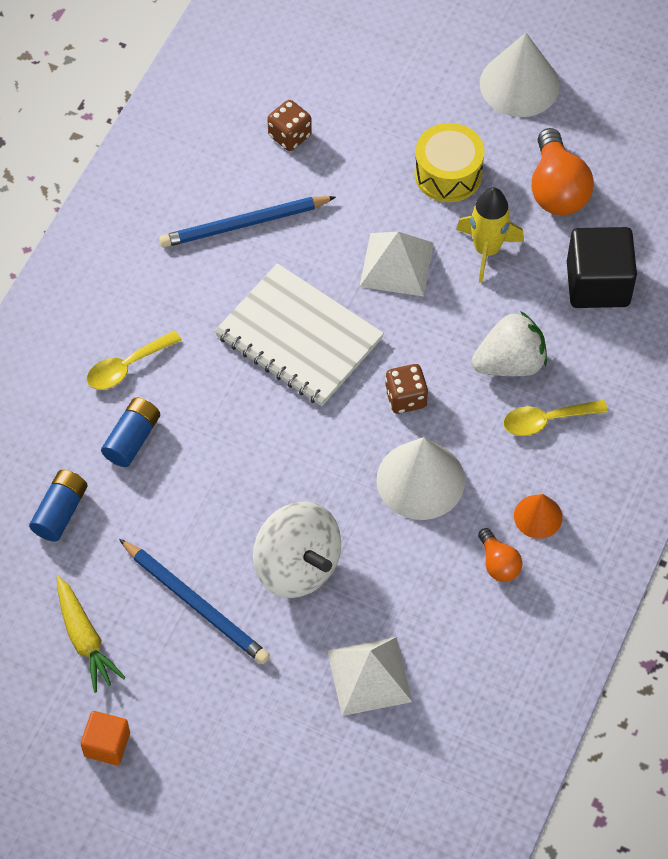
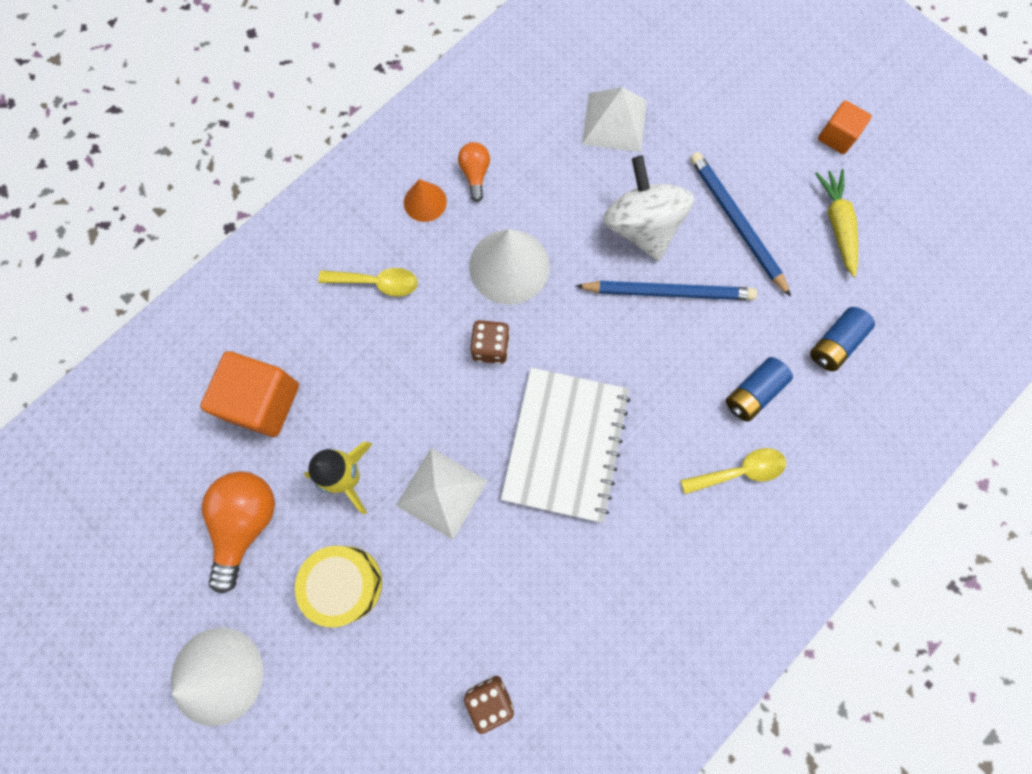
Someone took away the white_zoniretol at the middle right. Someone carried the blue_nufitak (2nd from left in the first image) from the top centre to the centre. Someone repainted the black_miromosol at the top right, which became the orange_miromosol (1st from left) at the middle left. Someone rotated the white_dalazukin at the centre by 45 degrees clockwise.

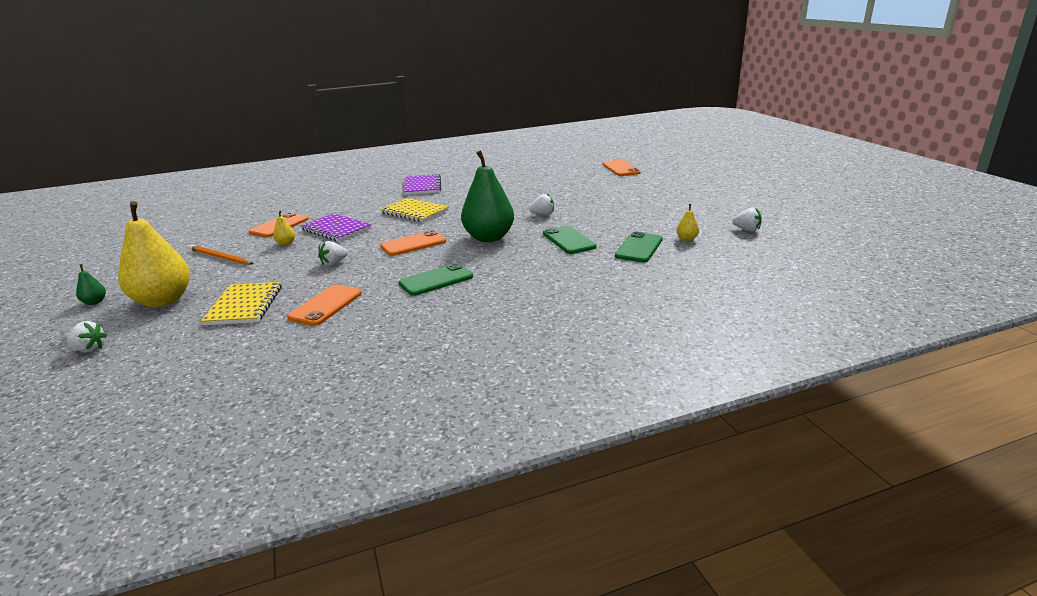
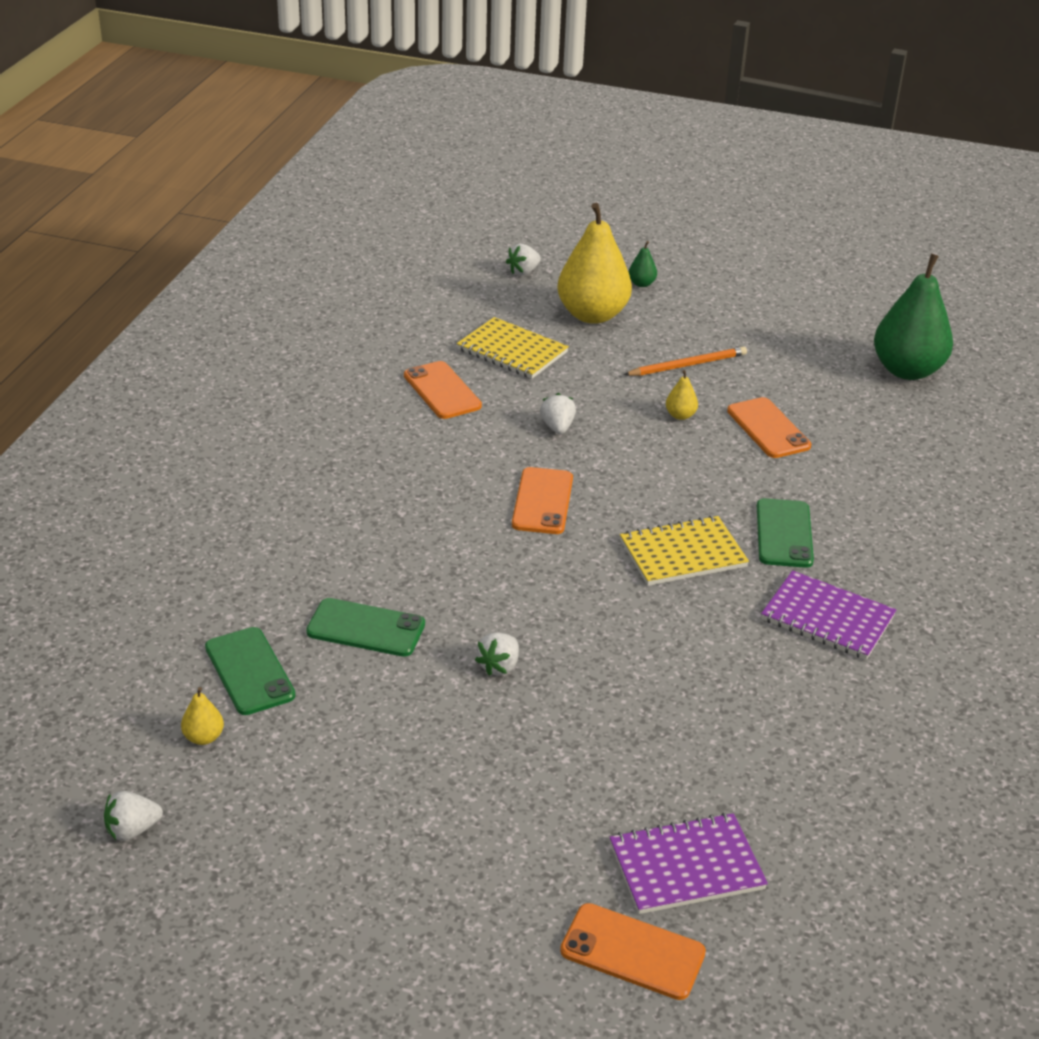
Someone carried the purple_dalazukin (1st from left) from the middle left to the bottom centre. Someone carried the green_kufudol (1st from left in the first image) from the centre to the middle right. Someone carried the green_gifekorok (2nd from left) from the top centre to the top right.

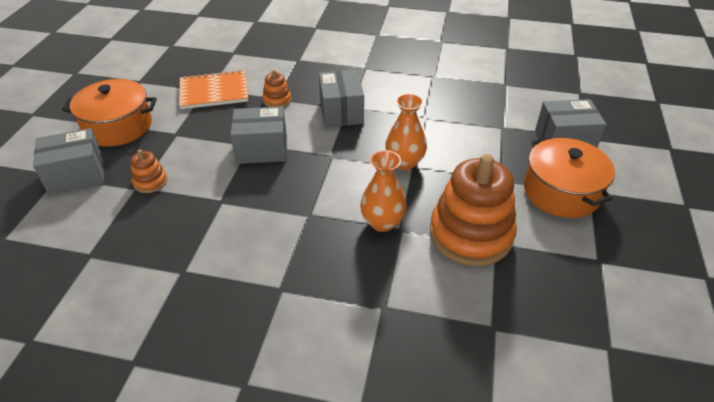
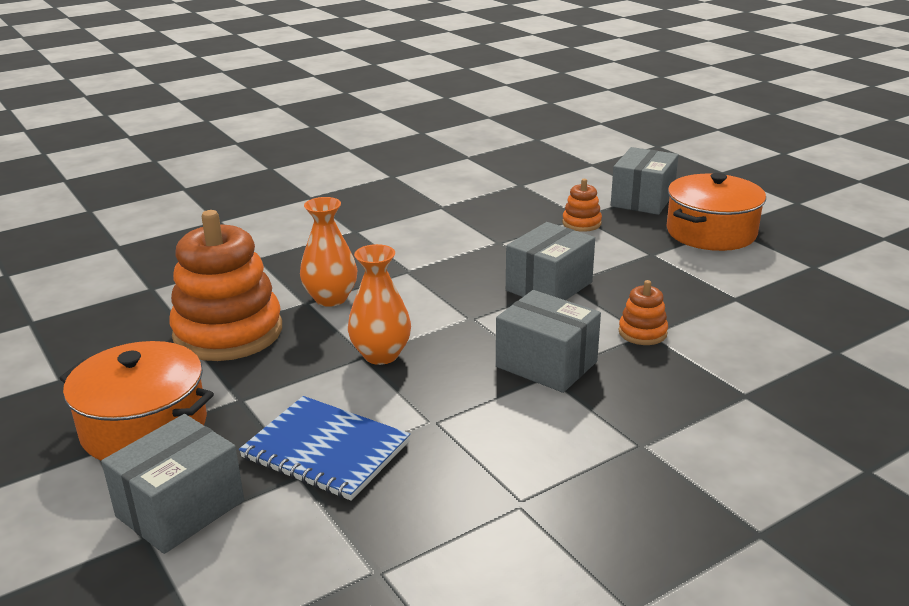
Someone took away the orange_dalazukin at the top left. Someone put down the blue_dalazukin at the bottom centre.

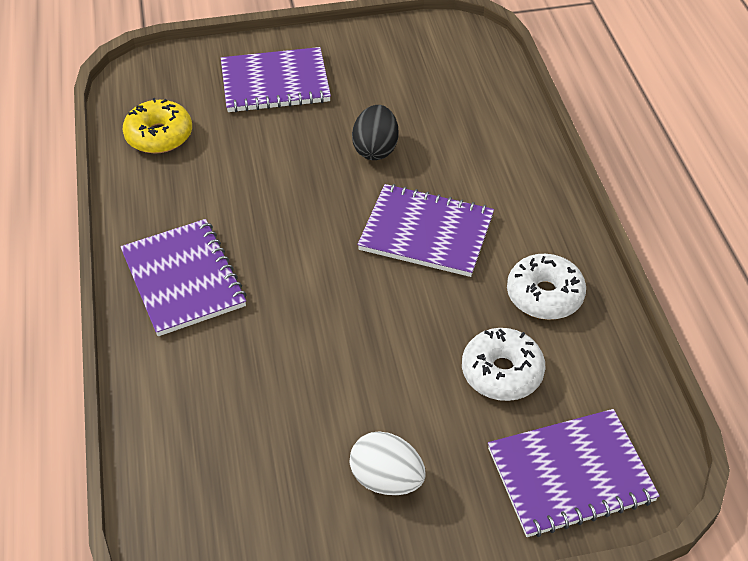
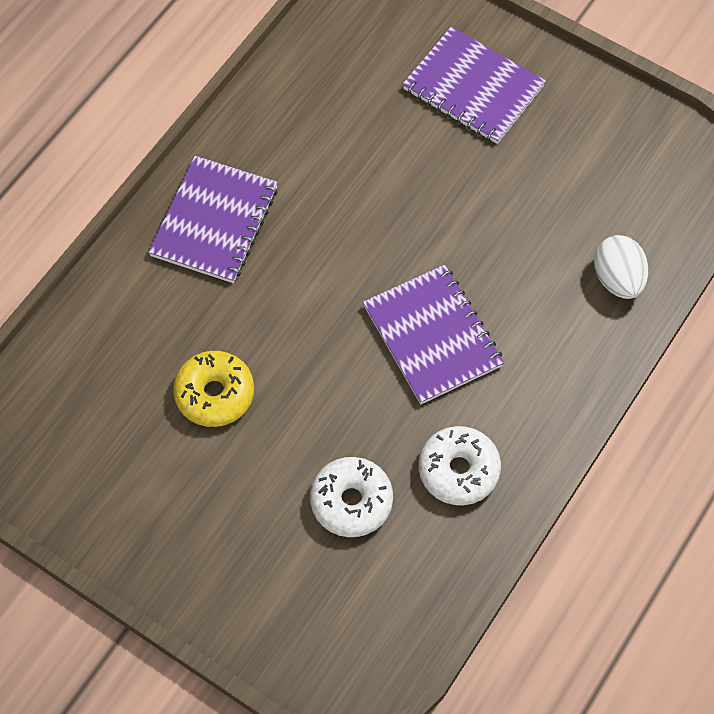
Someone took away the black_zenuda at the top centre. Someone took away the purple_dalazukin (4th from left) at the bottom right. Someone carried the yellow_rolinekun from the top left to the middle left. Someone carried the white_zenuda from the bottom centre to the middle right.

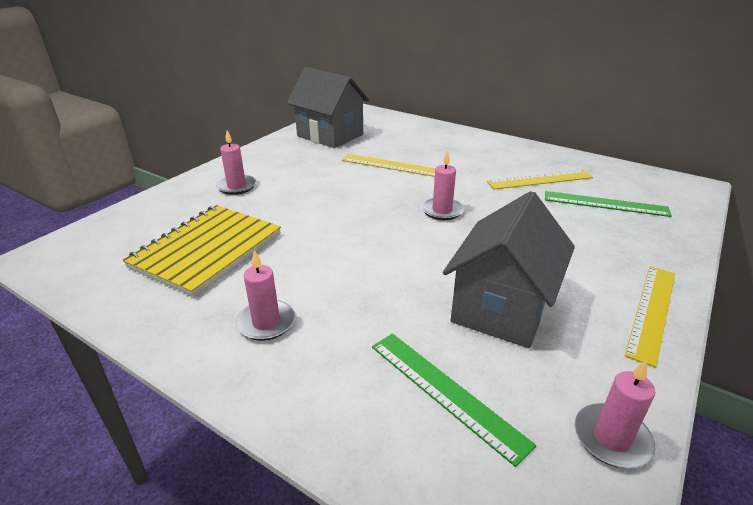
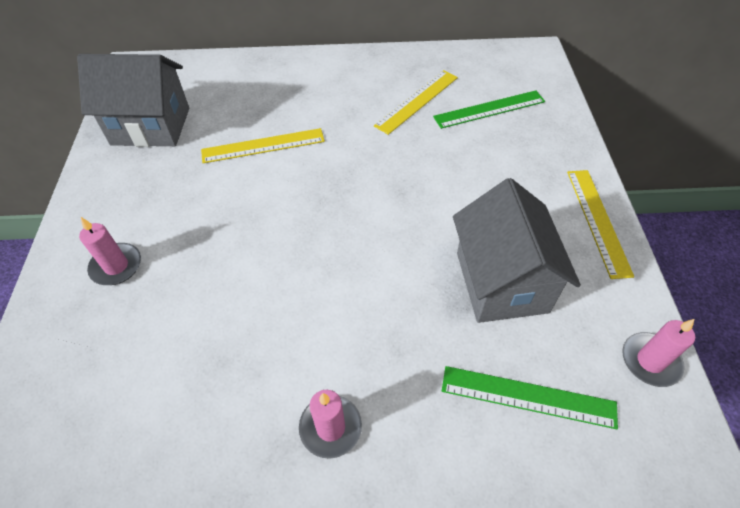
Someone took away the yellow_dalazukin at the middle left. Someone took away the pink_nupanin (3rd from left) at the centre.

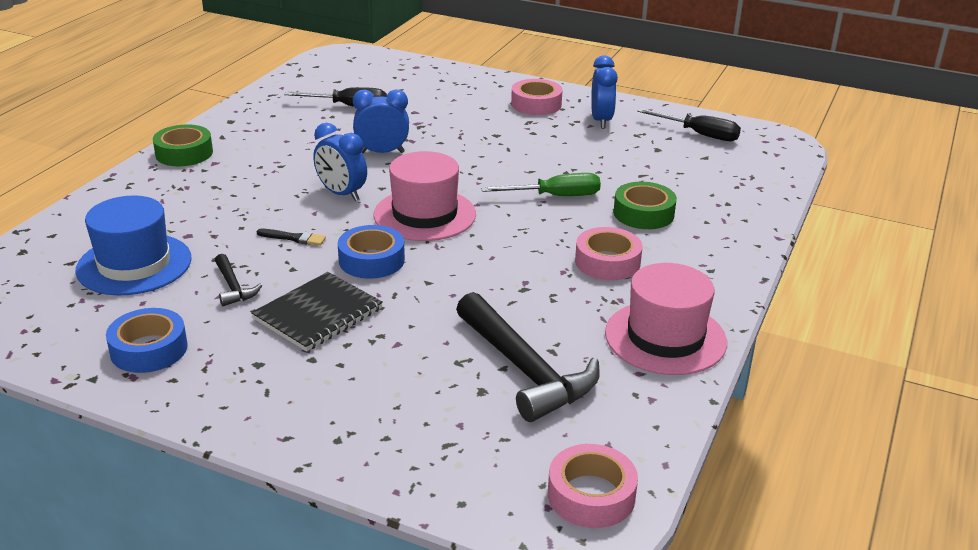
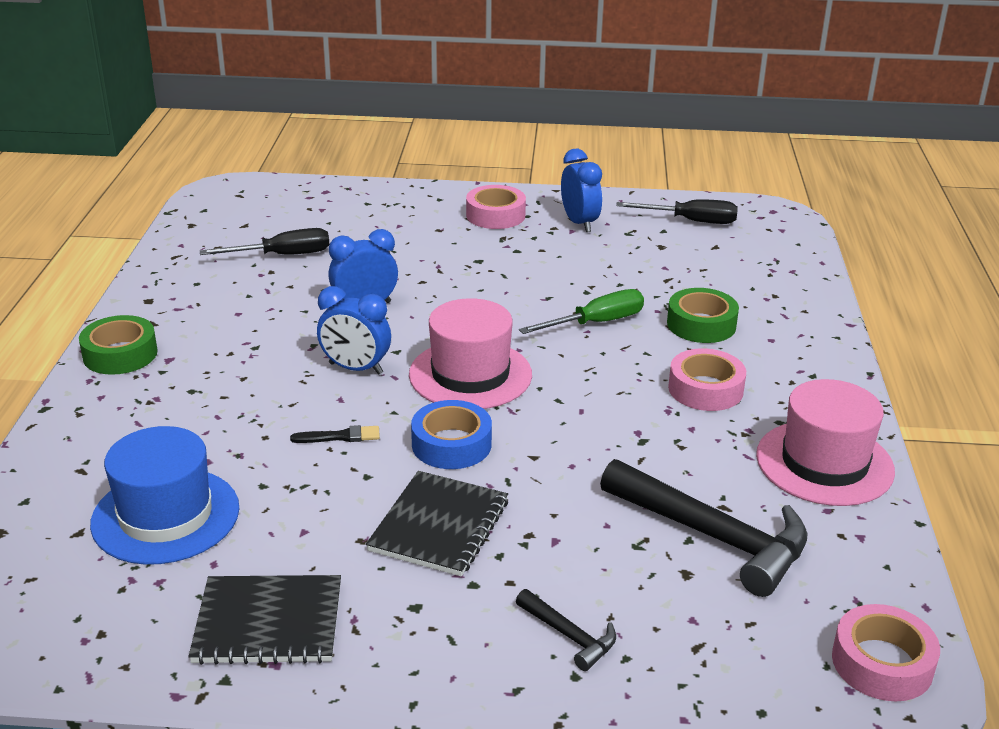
Someone carried the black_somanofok (1st from left) from the middle left to the bottom centre. Someone swapped the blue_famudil (1st from left) at the middle left for the black_dalazukin (1st from left) at the bottom left.

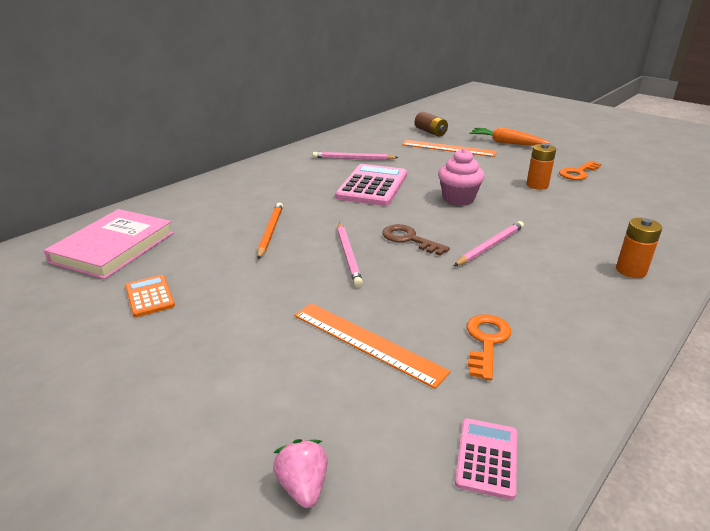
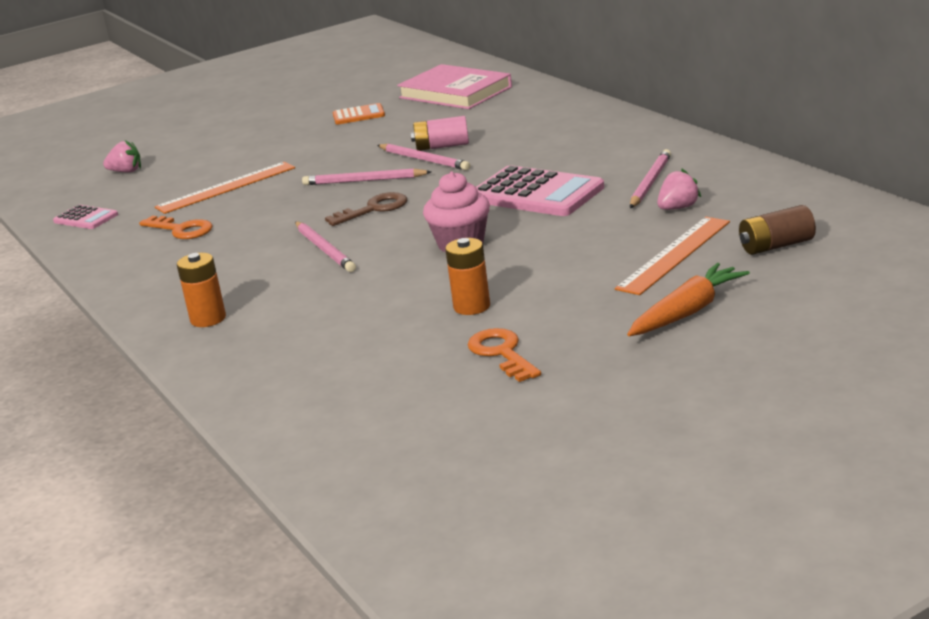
Someone put down the pink_nufitak (3rd from left) at the top centre. Someone put down the pink_zoniretol (2nd from left) at the top right. Someone swapped the orange_nufitak at the centre for the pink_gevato at the top centre.

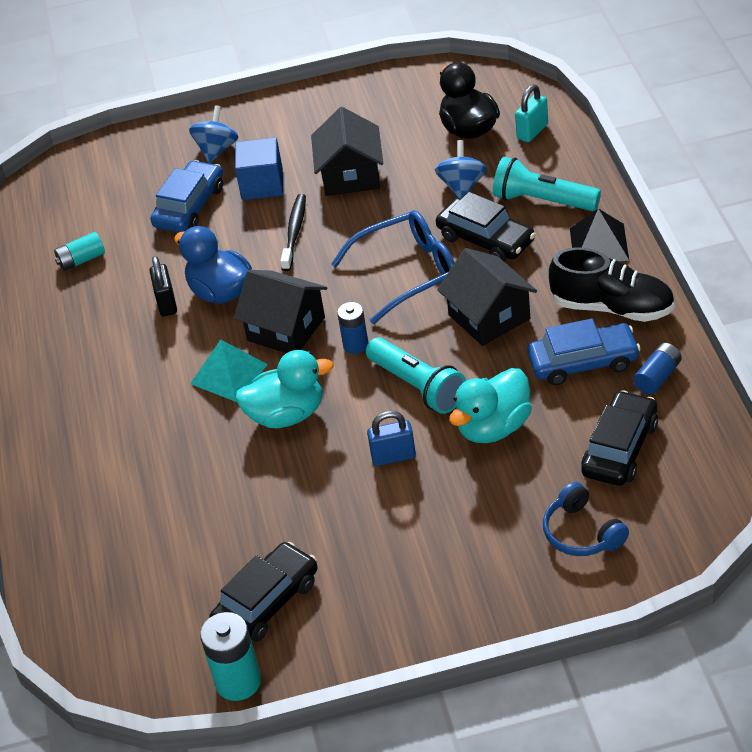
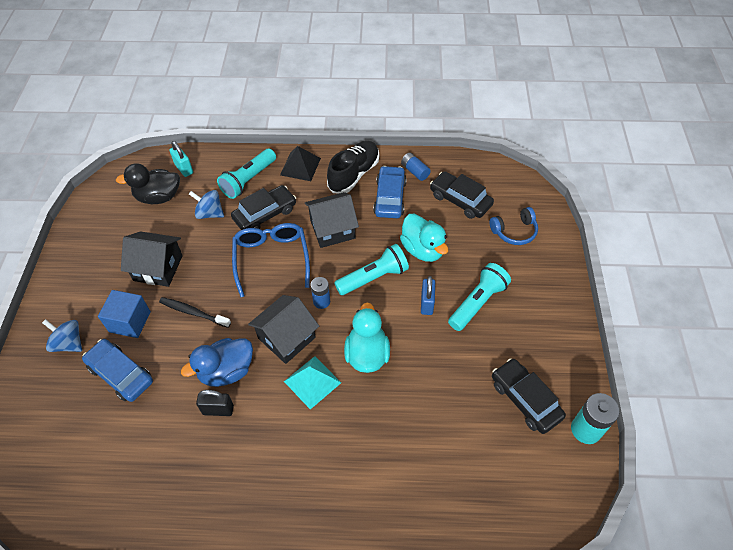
Someone took away the turquoise_gevato (1st from left) at the middle left. Someone put down the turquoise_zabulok (3rd from left) at the centre.

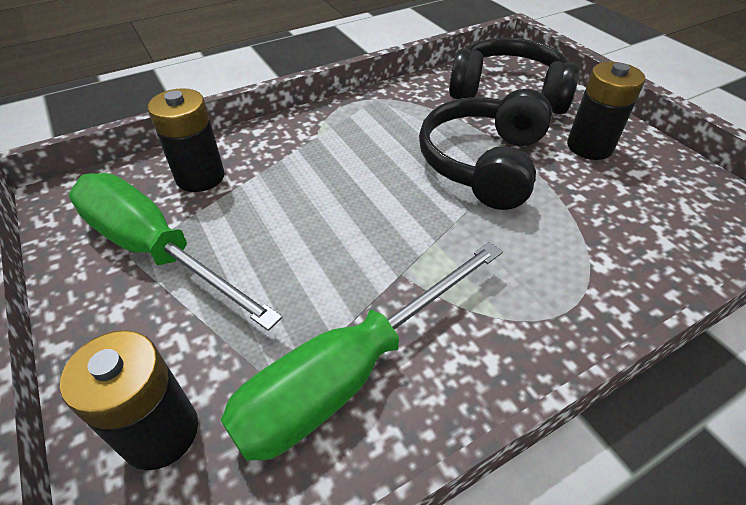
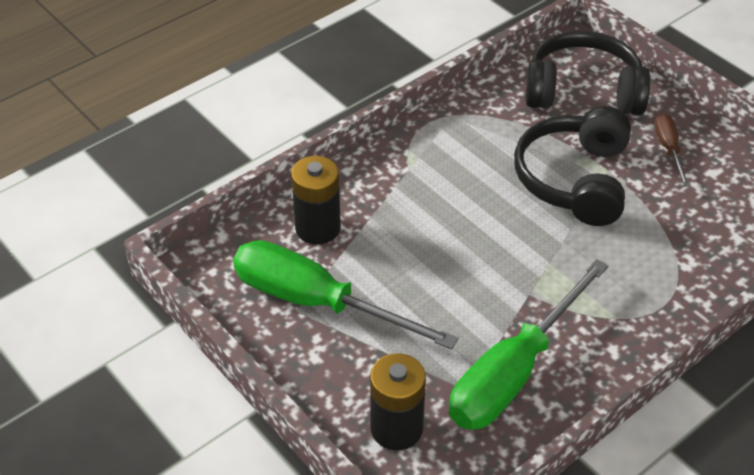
Someone swapped the black_gevato (3rd from left) at the top right for the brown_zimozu at the top right.

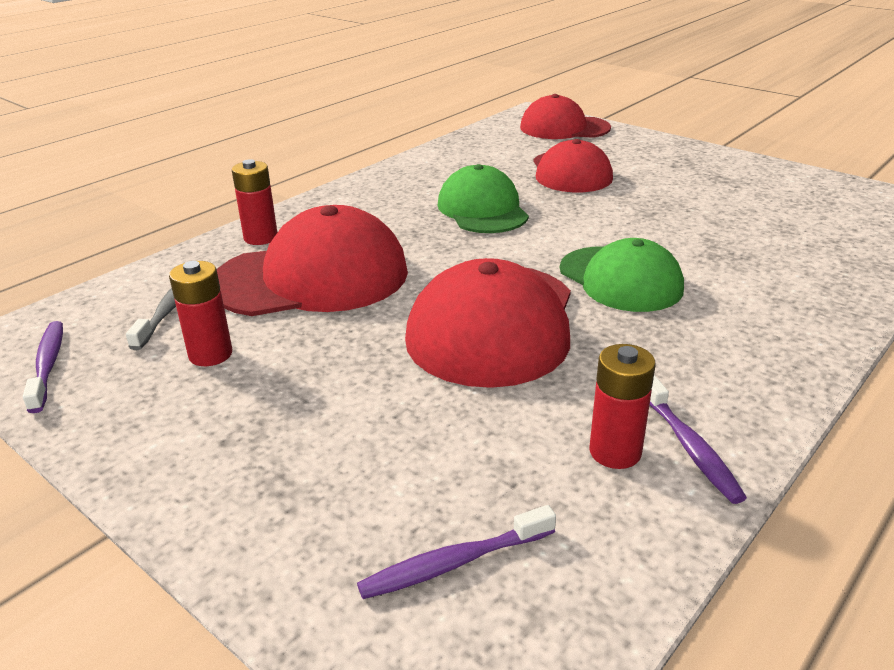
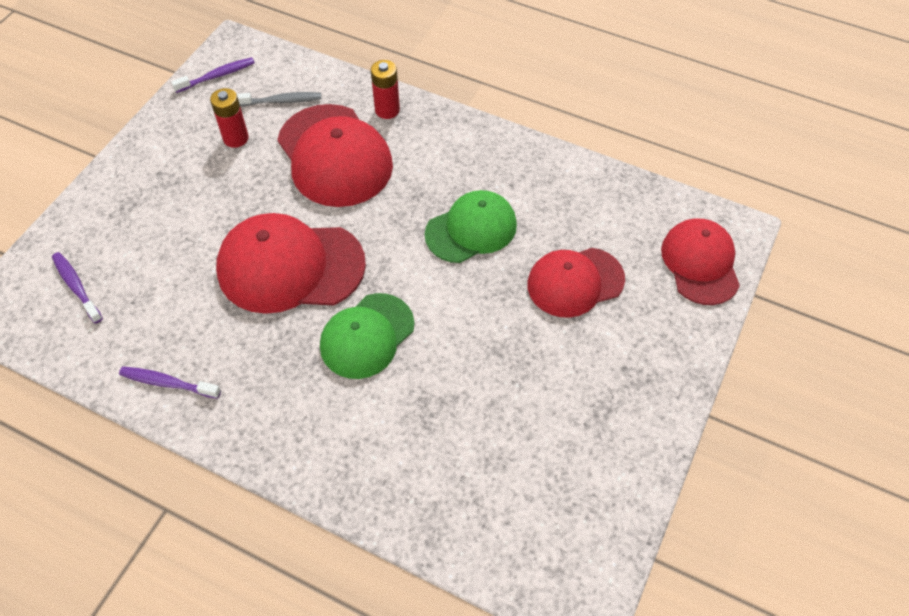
Someone took away the red_gevato (3rd from left) at the middle right. Someone rotated the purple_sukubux (3rd from left in the first image) at the middle right by 45 degrees clockwise.

